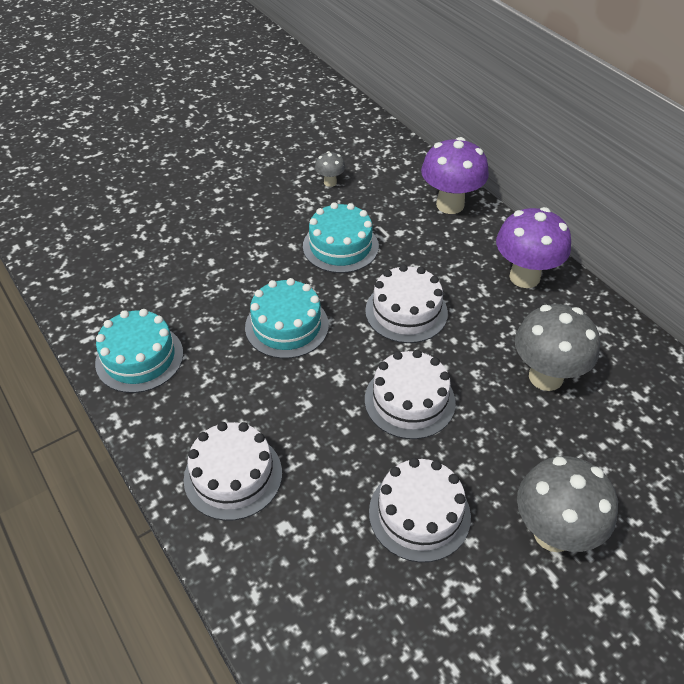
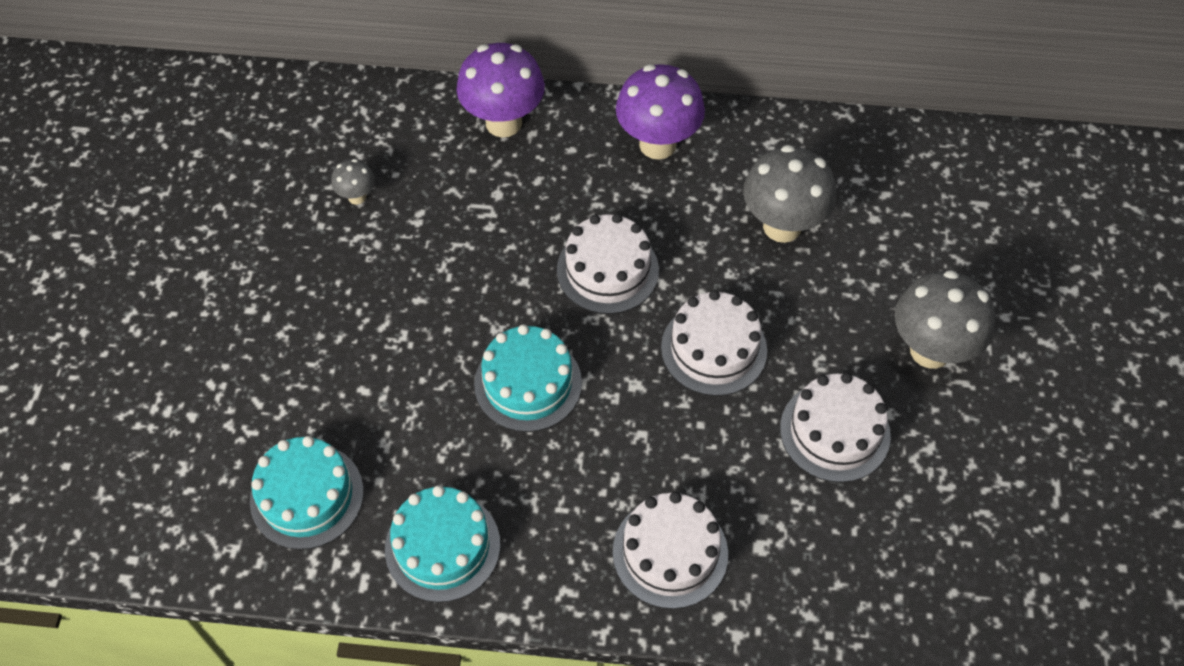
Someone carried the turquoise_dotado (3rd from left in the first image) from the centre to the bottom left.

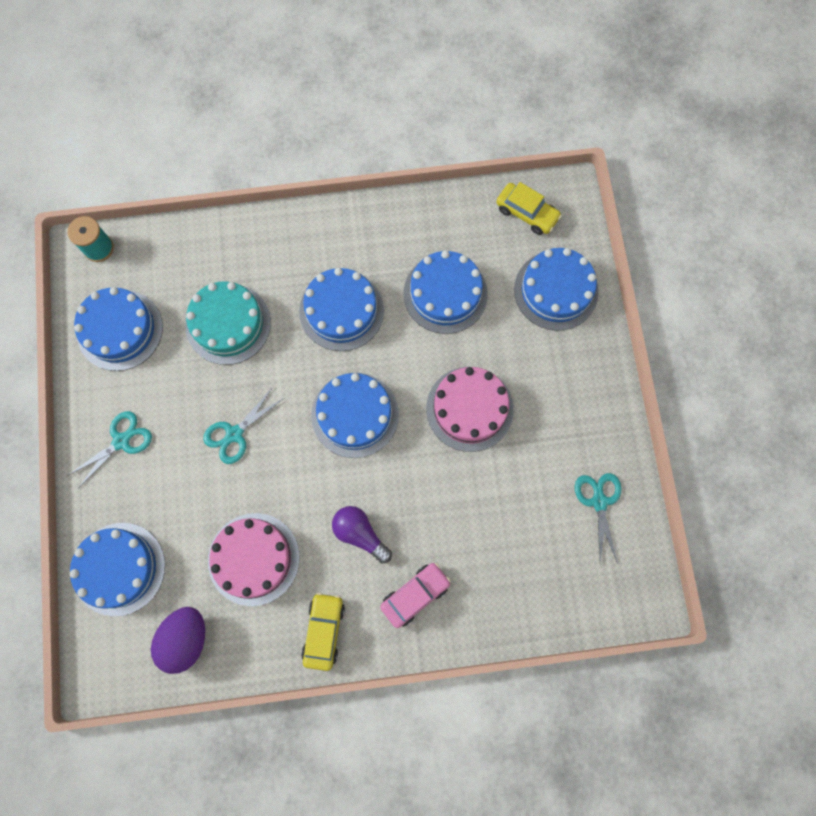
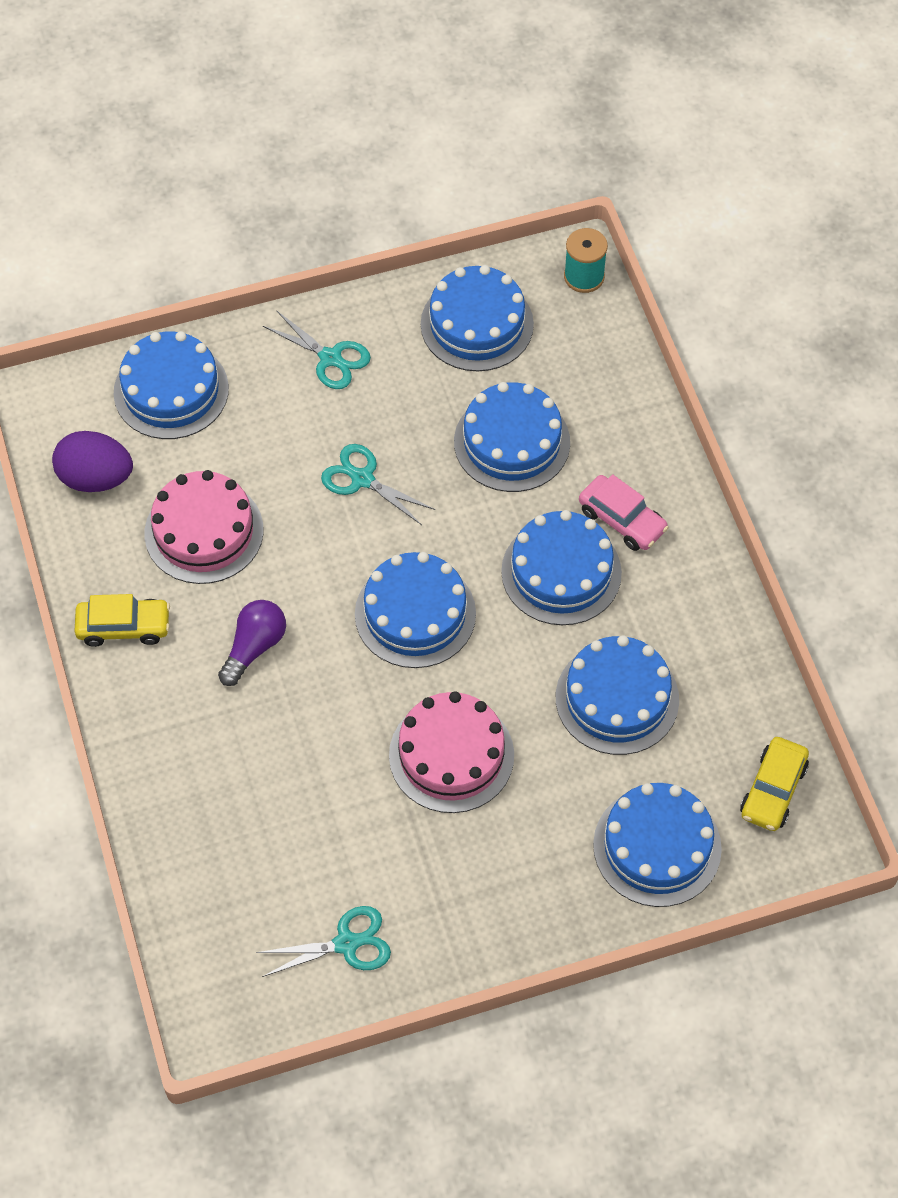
Someone carried the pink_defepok from the bottom centre to the middle right. Someone repainted the turquoise_dotado at the middle left, which became the blue_dotado (4th from left) at the centre.

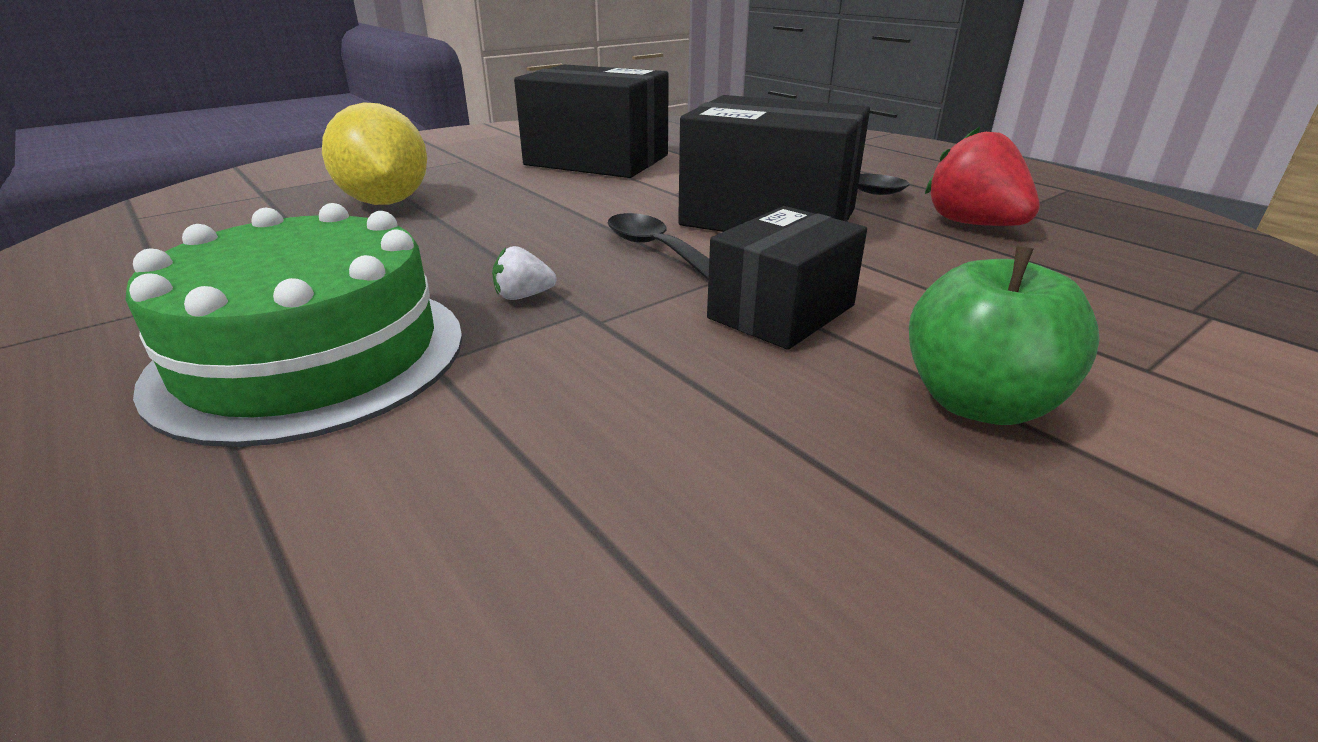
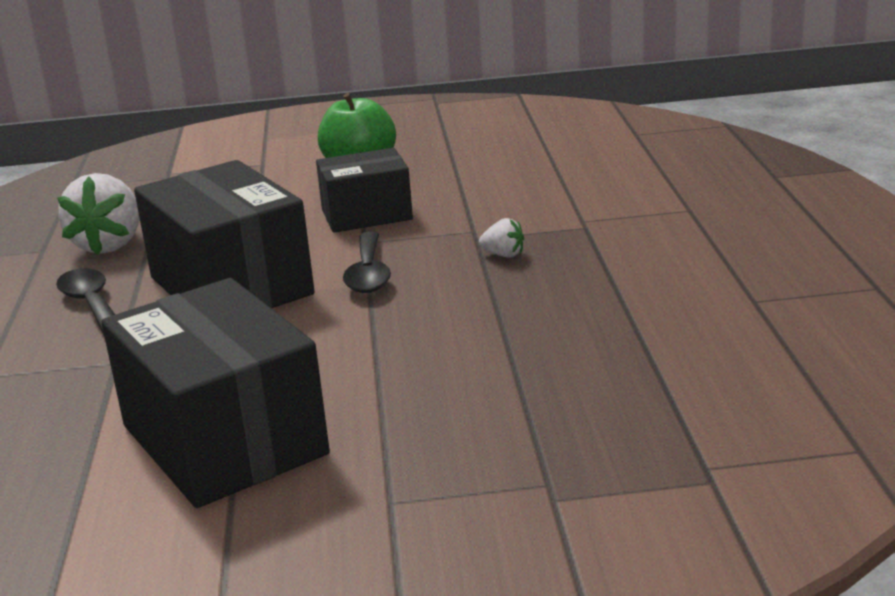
Someone took away the green_dotado at the middle left. Someone took away the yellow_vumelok at the top left. Someone repainted the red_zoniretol at the top right, which became the white_zoniretol (1st from left) at the middle left.

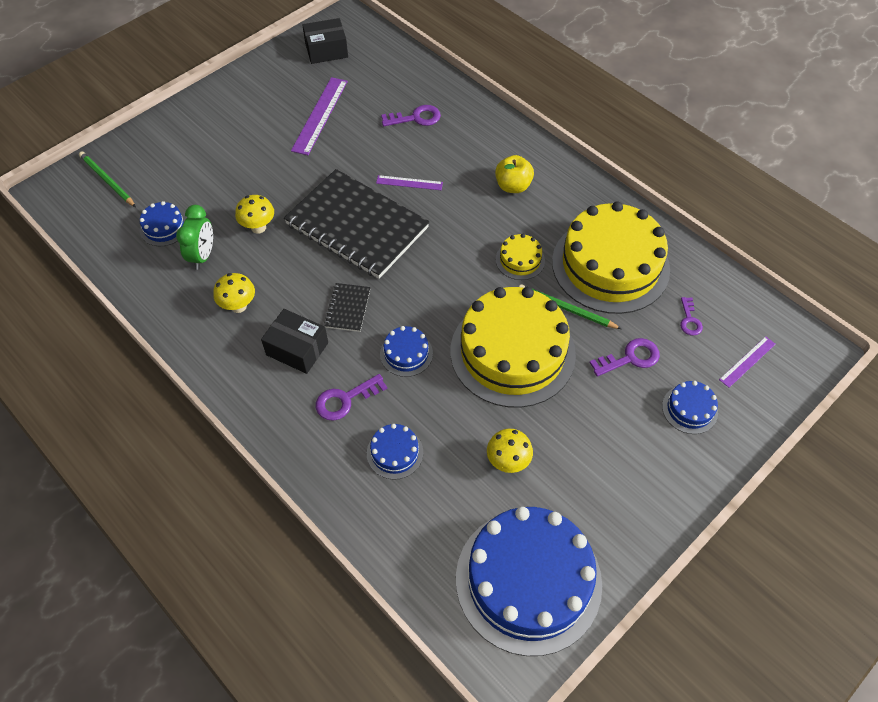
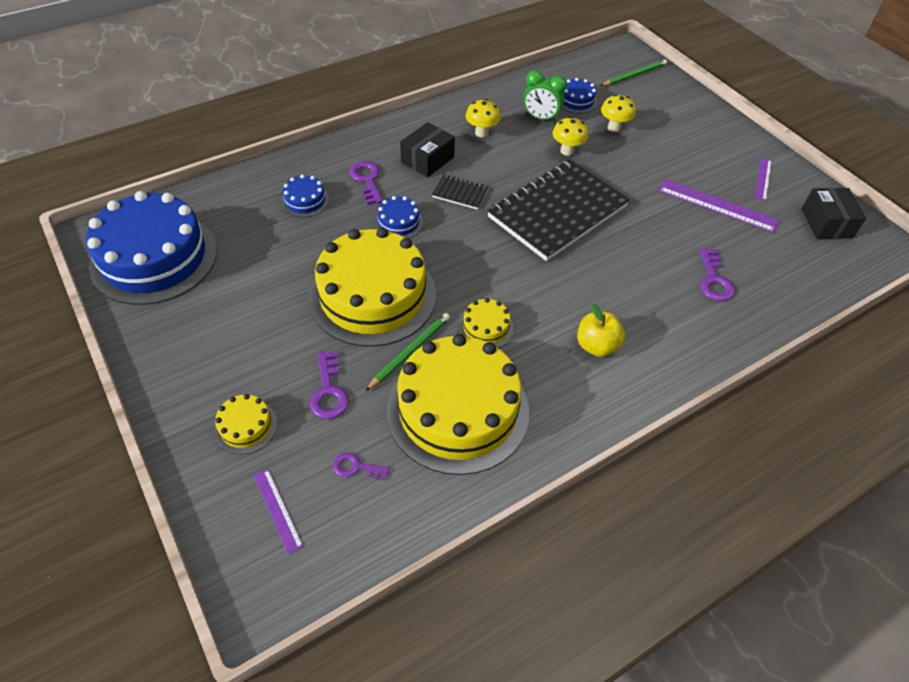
Someone carried the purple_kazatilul (2nd from left in the first image) from the top centre to the top right. Someone carried the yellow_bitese (3rd from left) from the centre to the top right. Someone repainted the blue_dotado (5th from left) at the middle right, which became the yellow_dotado (1st from left) at the middle left.

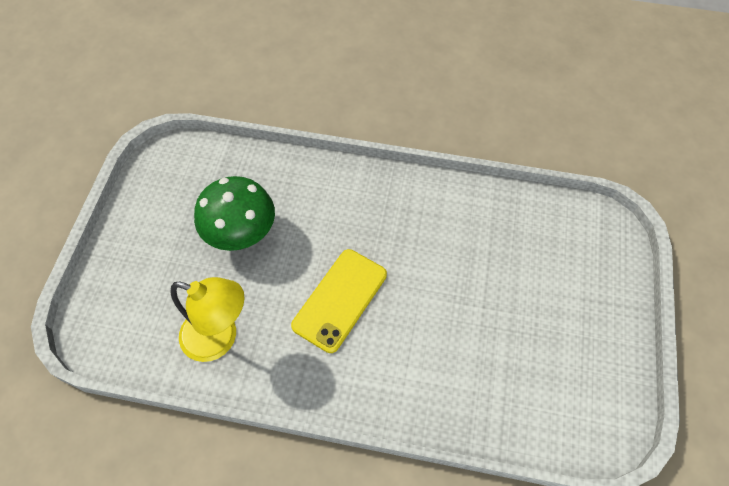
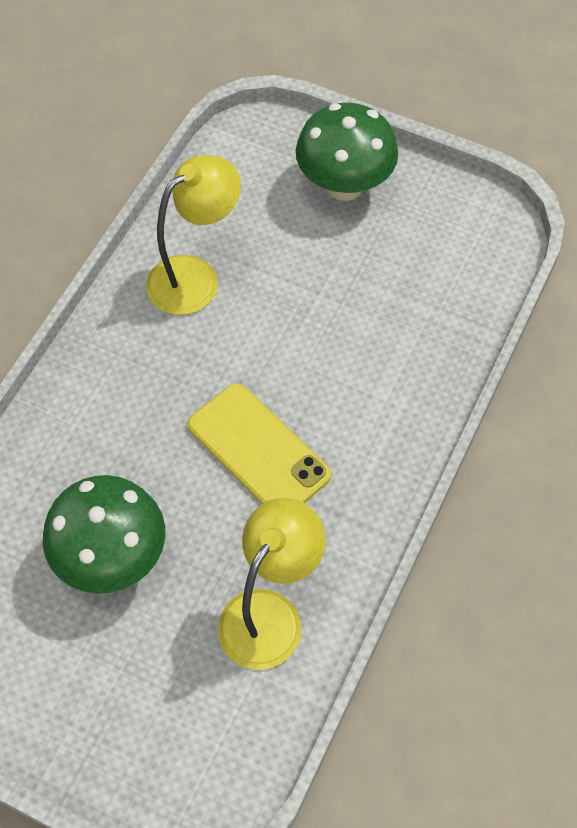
Someone put down the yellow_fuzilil (1st from left) at the top centre. Someone put down the green_bitese (2nd from left) at the top centre.

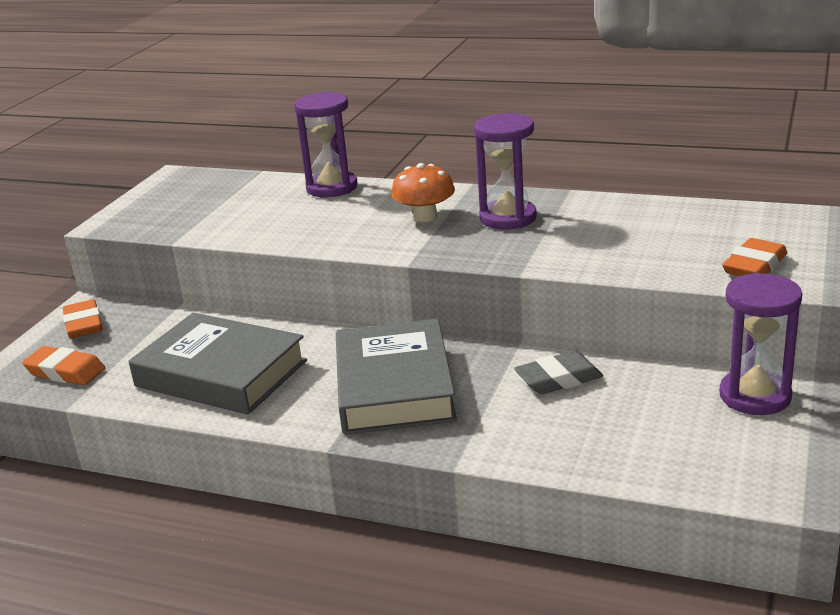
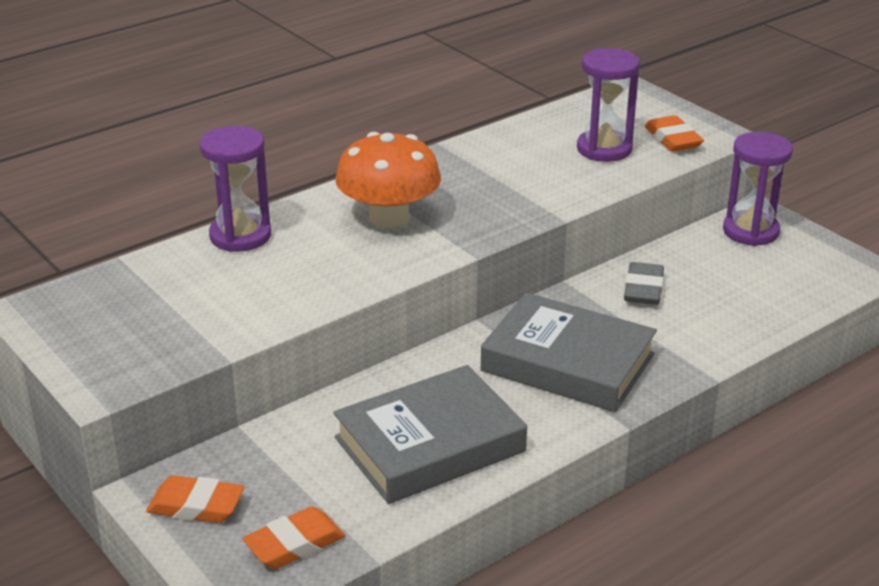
Someone carried the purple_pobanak (2nd from left) from the top centre to the top right. Someone scaled the orange_bitese at the top centre by 1.52.

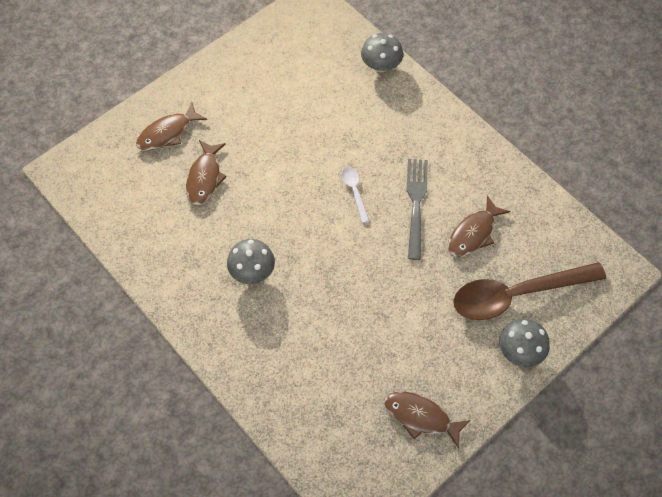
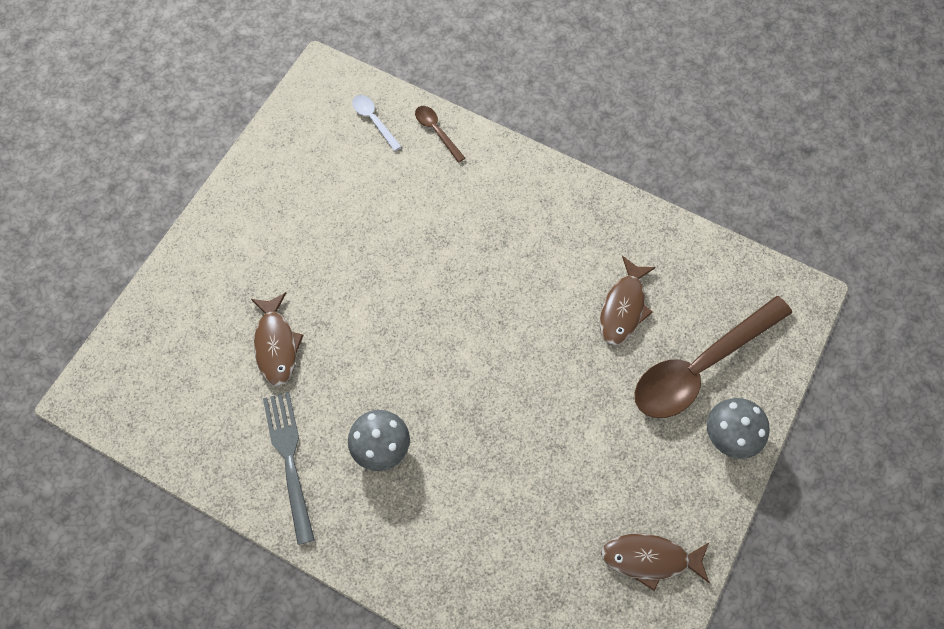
Someone took away the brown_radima (1st from left) at the top left. Someone carried the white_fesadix from the centre to the top centre. Someone carried the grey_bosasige from the centre to the bottom left. Someone swapped the grey_bitese (2nd from left) at the top centre for the brown_fesadix (1st from left) at the top centre.

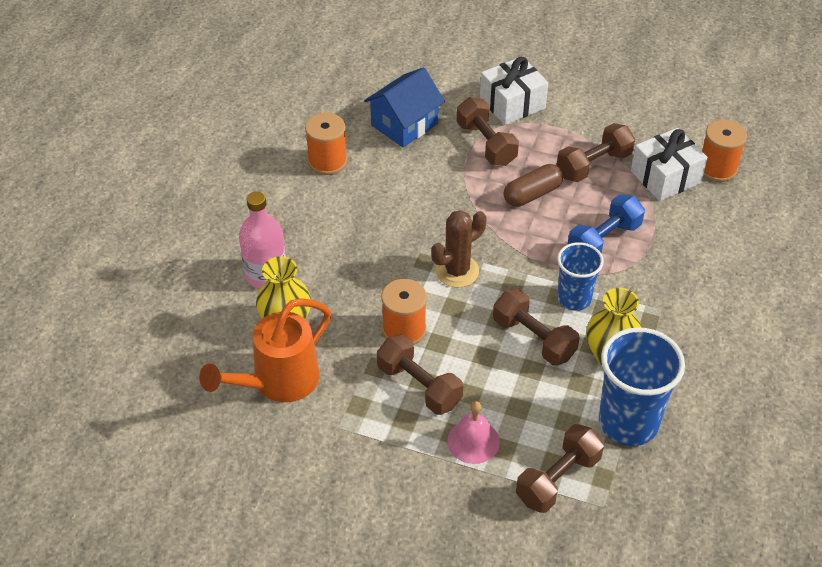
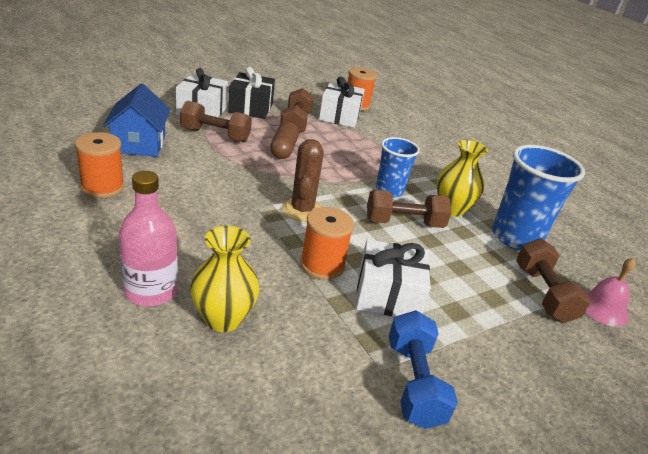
Someone took away the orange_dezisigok at the middle left. Someone put down the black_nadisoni at the top centre. Someone carried the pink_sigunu from the bottom centre to the middle right. Someone carried the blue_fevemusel from the middle right to the bottom centre. Someone swapped the brown_fevemusel (1st from left) at the centre for the white_nadisoni (3rd from left) at the centre.

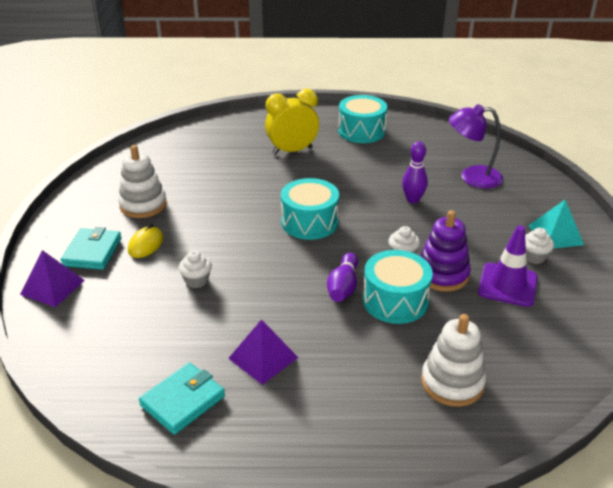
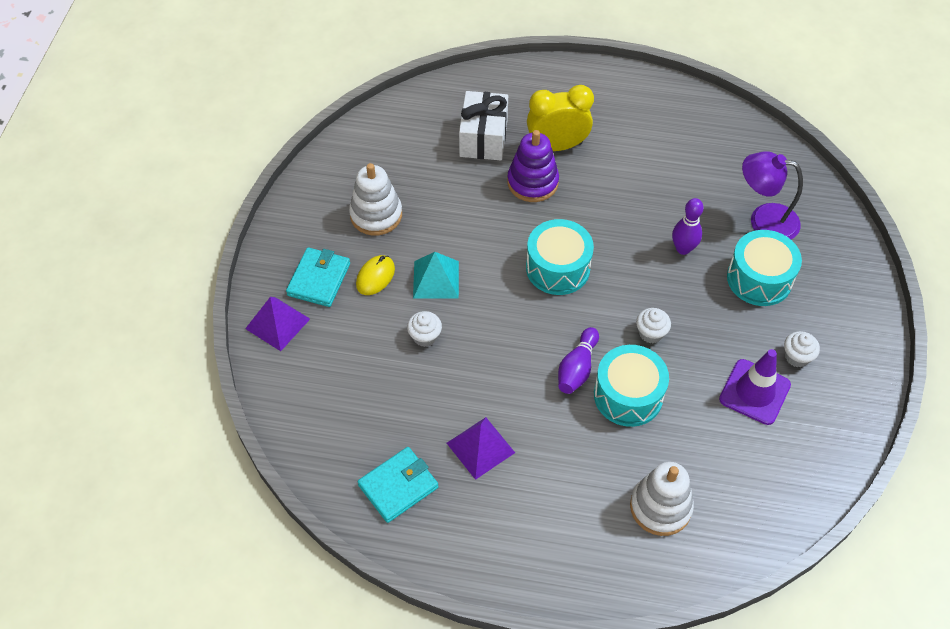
Someone put down the white_nadisoni at the top centre. Someone carried the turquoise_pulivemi (2nd from left in the first image) from the top centre to the middle right. Someone carried the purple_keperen from the middle right to the top centre. Someone carried the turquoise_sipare from the middle right to the centre.

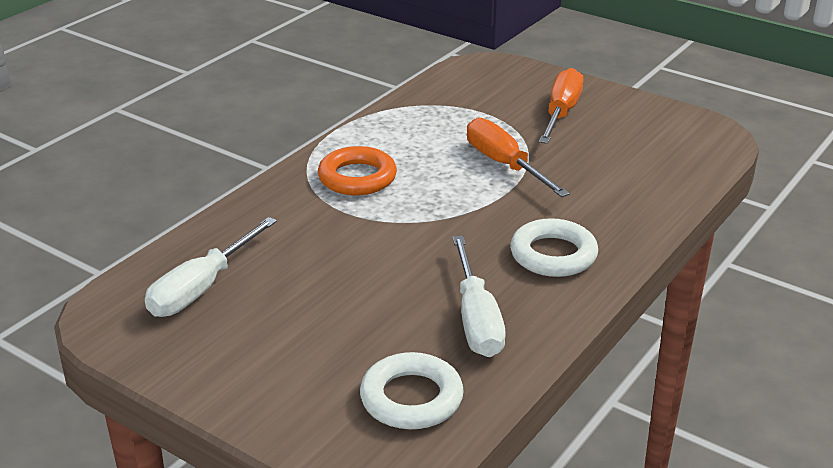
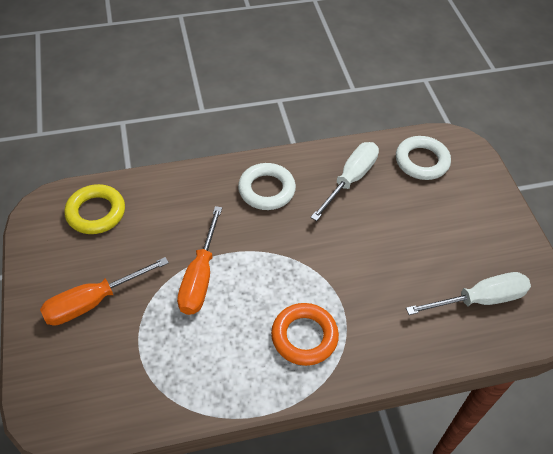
Someone put down the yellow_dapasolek at the middle left.

